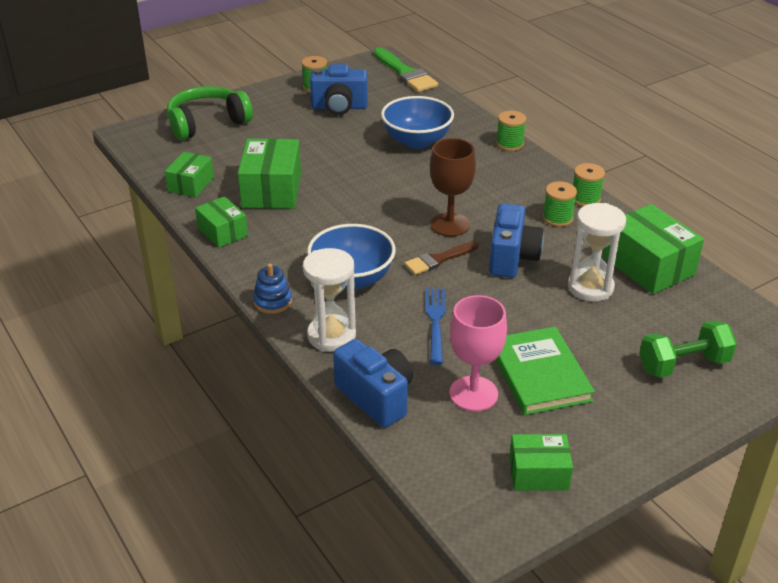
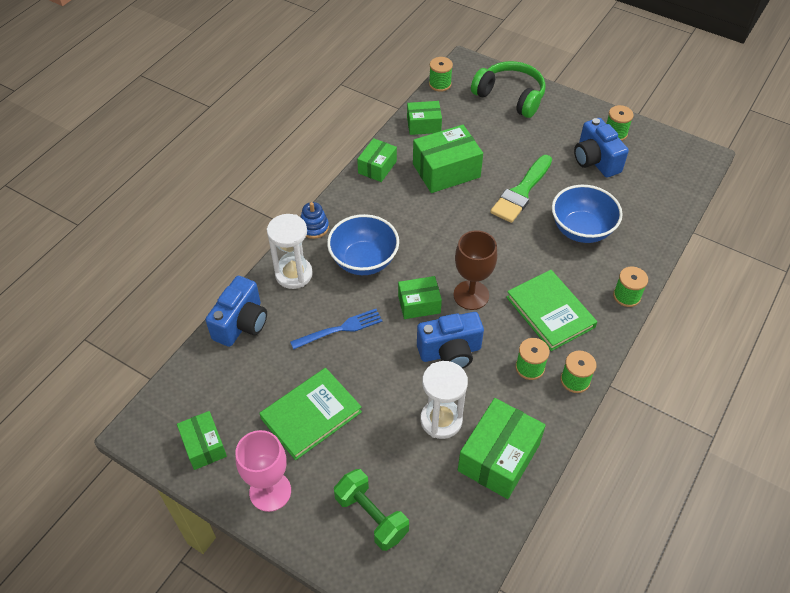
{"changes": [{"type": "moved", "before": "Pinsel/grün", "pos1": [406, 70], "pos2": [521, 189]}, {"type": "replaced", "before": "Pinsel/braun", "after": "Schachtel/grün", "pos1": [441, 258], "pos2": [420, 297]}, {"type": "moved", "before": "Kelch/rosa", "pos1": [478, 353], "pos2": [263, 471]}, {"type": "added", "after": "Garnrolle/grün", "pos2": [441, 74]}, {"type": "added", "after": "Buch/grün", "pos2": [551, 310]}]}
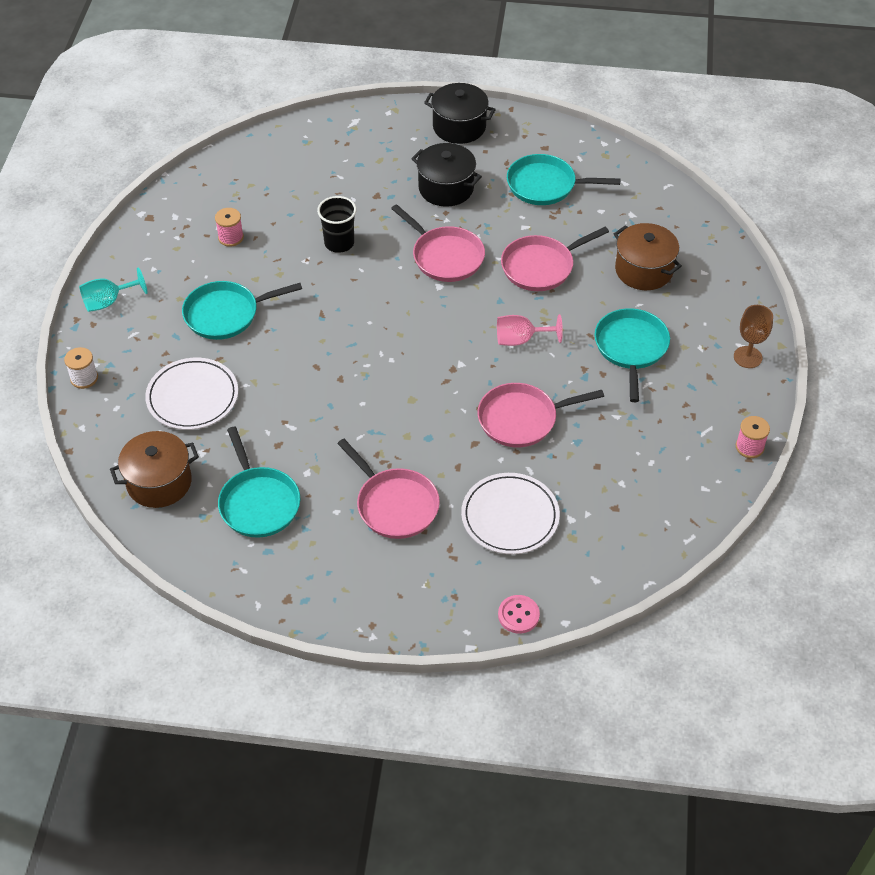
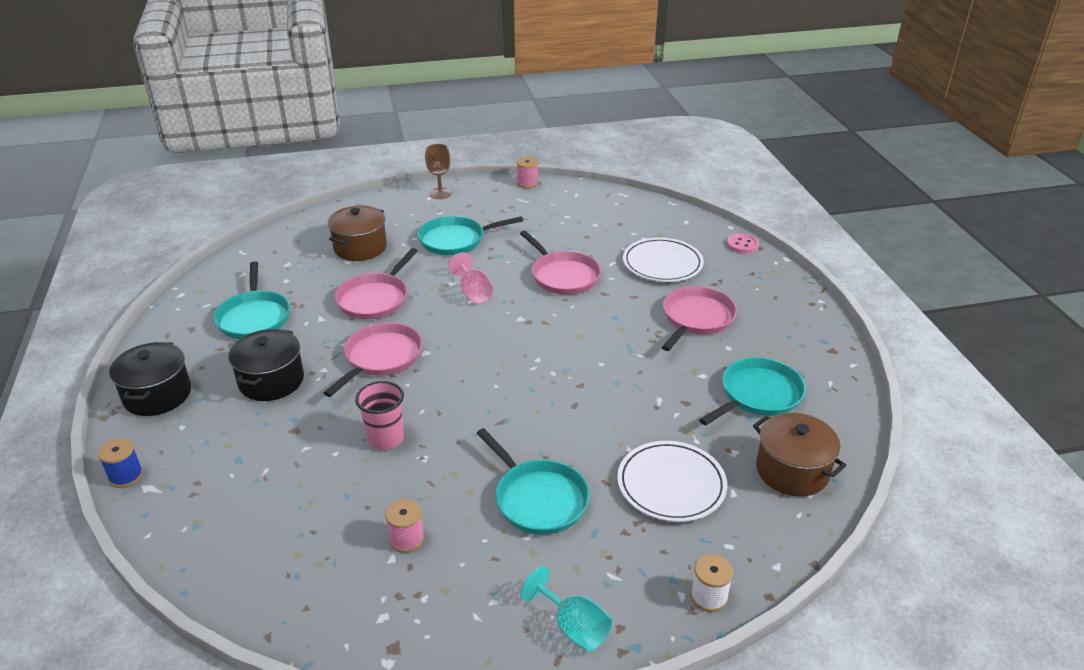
{"changes": [{"type": "recoloured", "before": "Becher/schwarz", "after": "Becher/rosa", "pos1": [337, 224], "pos2": [379, 415]}, {"type": "turned", "before": "Pfanne/rosa", "pos1": [555, 259], "pos2": [376, 284], "turn": 75}, {"type": "added", "after": "Garnrolle/blau", "pos2": [120, 463]}]}
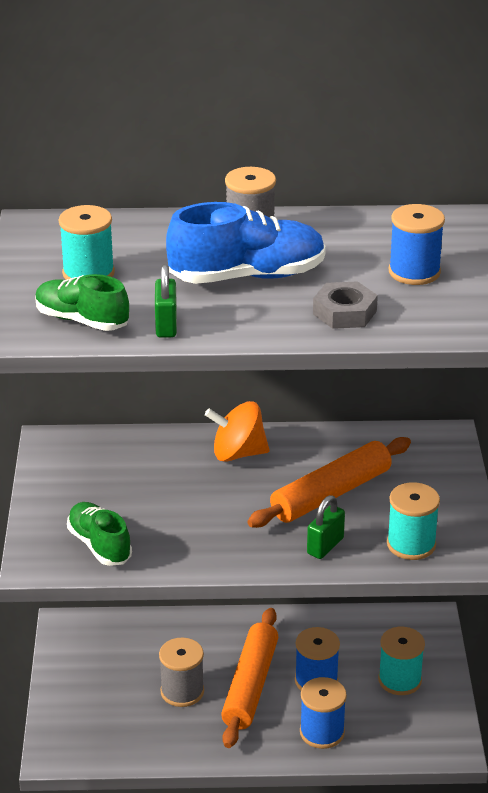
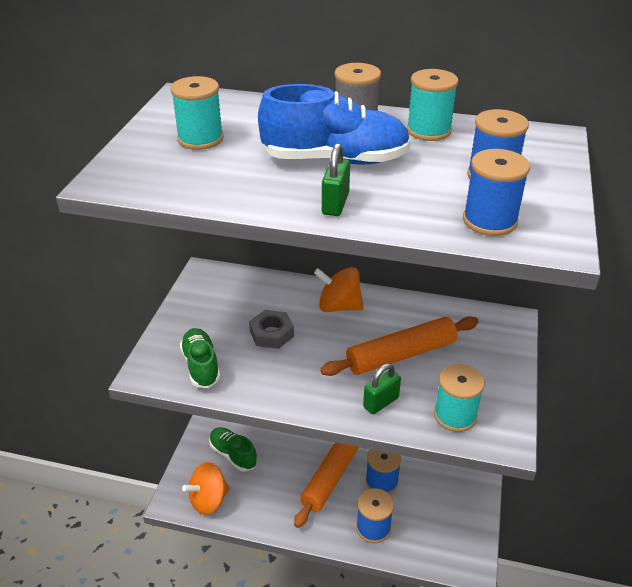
{"changes": [{"type": "moved", "before": "Vorhängeschloss/grün", "pos1": [166, 301], "pos2": [336, 179]}, {"type": "moved", "before": "Schuh/grün", "pos1": [82, 302], "pos2": [233, 449]}, {"type": "moved", "before": "Sechskantmutter/grau", "pos1": [345, 305], "pos2": [271, 329]}, {"type": "moved", "before": "Garnrolle/türkis", "pos1": [401, 661], "pos2": [432, 105]}, {"type": "removed", "before": "Garnrolle/grau", "pos1": [181, 672]}, {"type": "added", "after": "Garnrolle/blau", "pos2": [496, 192]}, {"type": "added", "after": "Kreisel/orange", "pos2": [206, 488]}]}
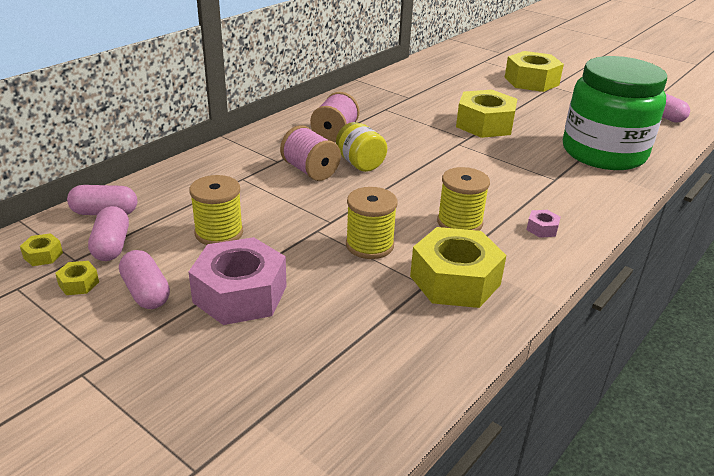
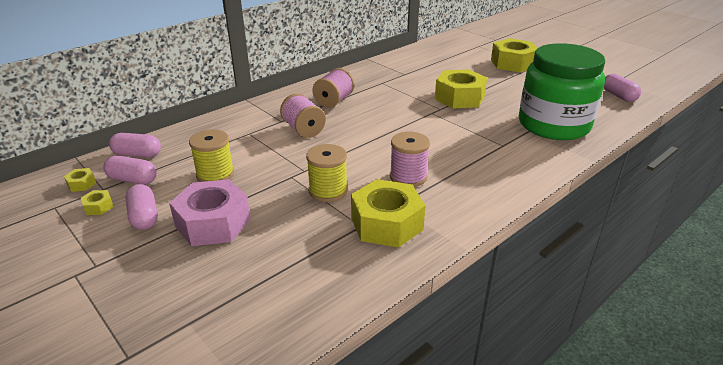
{"changes": [{"type": "removed", "before": "Einmachglas/gelb", "pos1": [361, 147]}, {"type": "recoloured", "before": "Garnrolle/gelb", "after": "Garnrolle/rosa", "pos1": [463, 199], "pos2": [410, 159]}, {"type": "turned", "before": "Kapsel/rosa", "pos1": [108, 233], "pos2": [130, 170], "turn": -75}, {"type": "removed", "before": "Sechskantmutter/rosa", "pos1": [543, 224]}]}
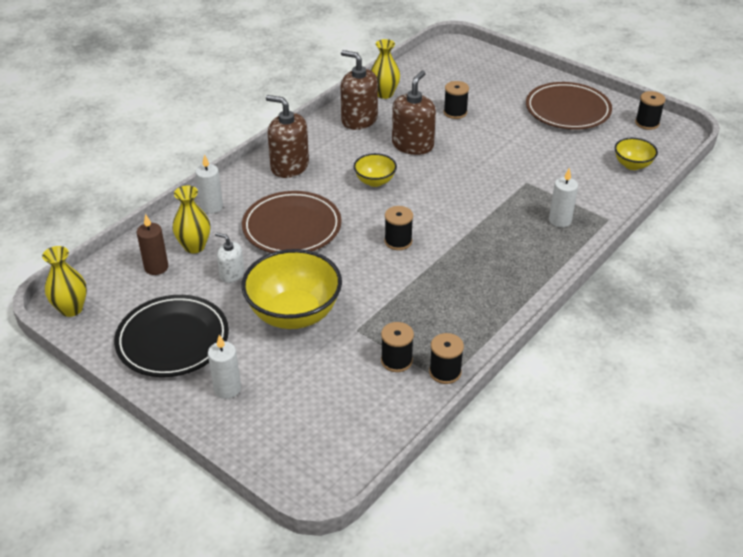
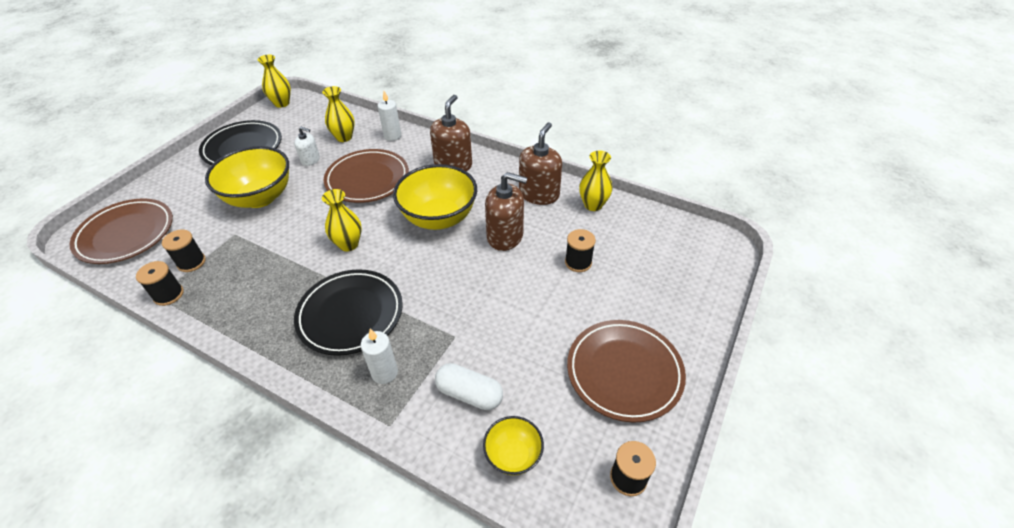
{"changes": [{"type": "resized", "before": "Schüssel/gelb", "pos1": [375, 170], "pos2": [435, 197], "scale": 1.95}, {"type": "replaced", "before": "Garnrolle/schwarz", "after": "Vase/gelb", "pos1": [398, 228], "pos2": [342, 220]}, {"type": "removed", "before": "Kerze/braun", "pos1": [152, 244]}, {"type": "turned", "before": "Seifenspender/weiß", "pos1": [229, 257], "pos2": [307, 146], "turn": 90}, {"type": "removed", "before": "Kerze/weiß", "pos1": [224, 367]}, {"type": "added", "after": "Teller/braun", "pos2": [121, 231]}, {"type": "added", "after": "Teller/schwarz", "pos2": [348, 312]}, {"type": "added", "after": "Kapsel/weiß", "pos2": [469, 386]}]}
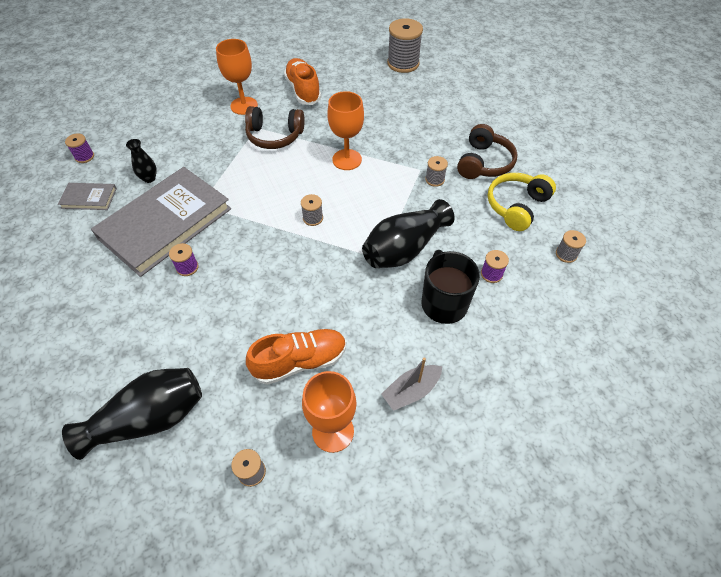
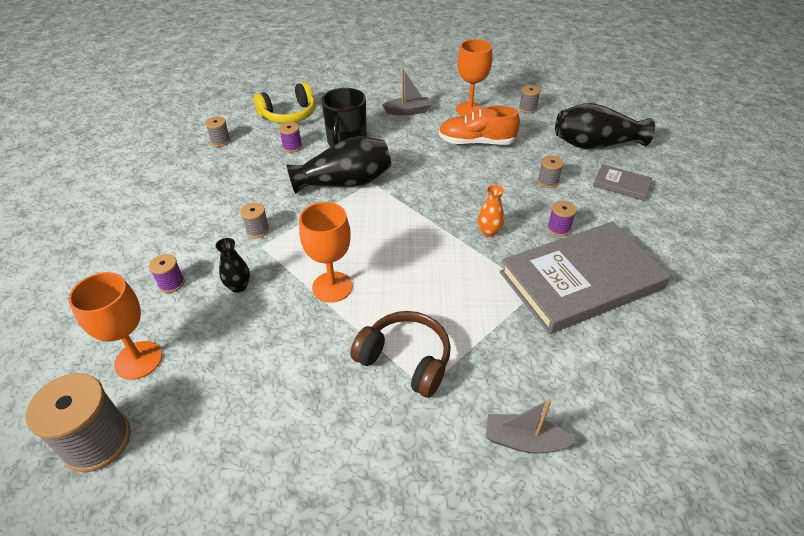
{"changes": [{"type": "moved", "before": "Kelch/orange", "pos1": [237, 77], "pos2": [115, 326]}, {"type": "removed", "before": "Schuh/orange", "pos1": [302, 81]}, {"type": "removed", "before": "Kopfhörer/braun", "pos1": [487, 151]}, {"type": "moved", "before": "Garnrolle/lila", "pos1": [79, 148], "pos2": [167, 273]}, {"type": "moved", "before": "Vase/schwarz", "pos1": [141, 161], "pos2": [233, 265]}, {"type": "moved", "before": "Kopfhörer/gelb", "pos1": [522, 202], "pos2": [285, 102]}, {"type": "moved", "before": "Buch/grau", "pos1": [87, 196], "pos2": [622, 182]}, {"type": "moved", "before": "Garnrolle/grau", "pos1": [312, 210], "pos2": [550, 172]}, {"type": "added", "after": "Vase/orange", "pos2": [491, 211]}, {"type": "added", "after": "Boot/grau", "pos2": [530, 426]}]}
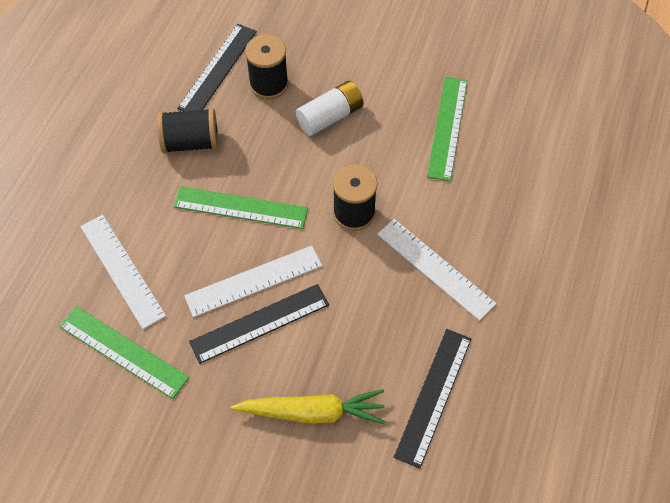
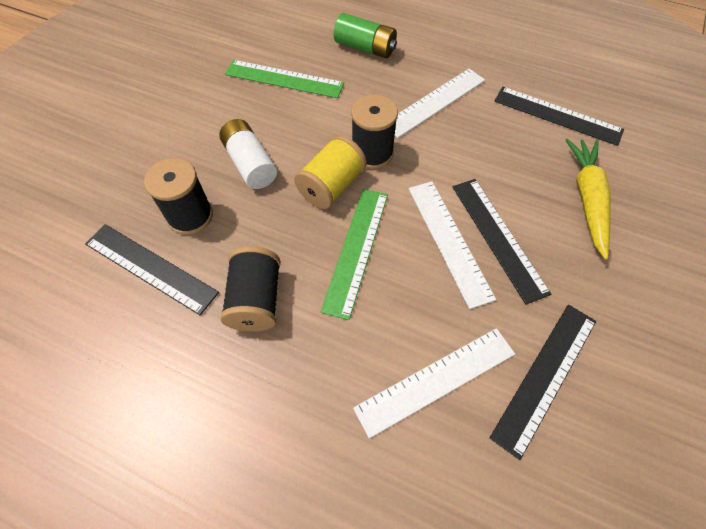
{"changes": [{"type": "recoloured", "before": "Lineal/grün", "after": "Lineal/schwarz", "pos1": [124, 352], "pos2": [543, 382]}, {"type": "added", "after": "Batterie/grün", "pos2": [365, 35]}, {"type": "added", "after": "Garnrolle/gelb", "pos2": [330, 172]}]}
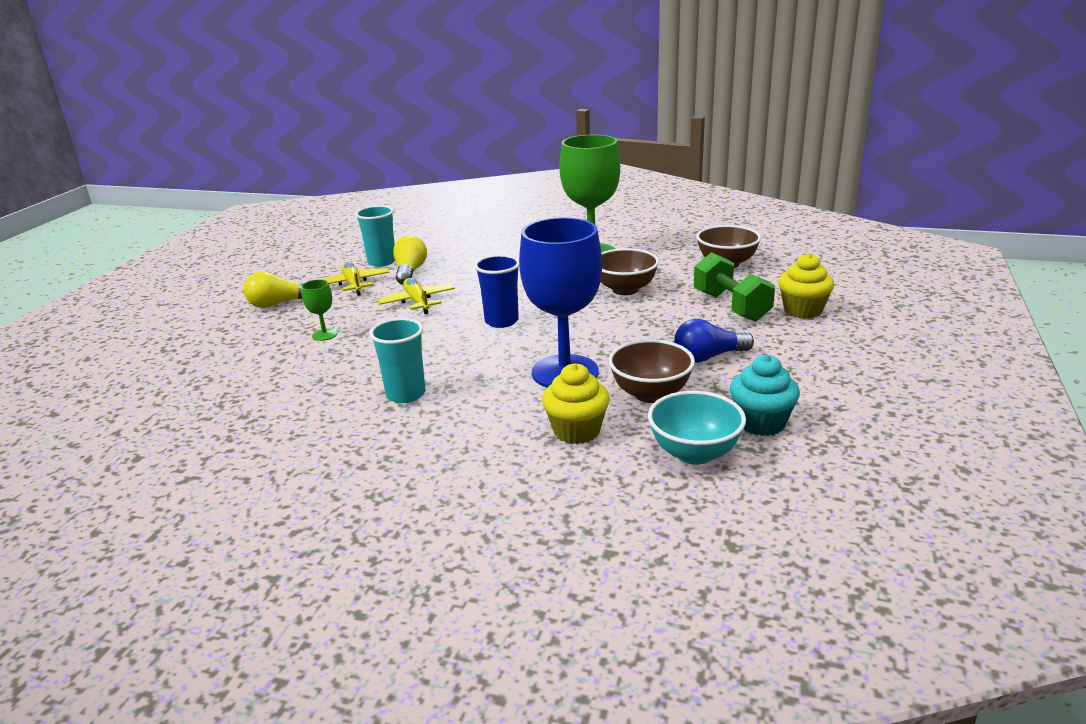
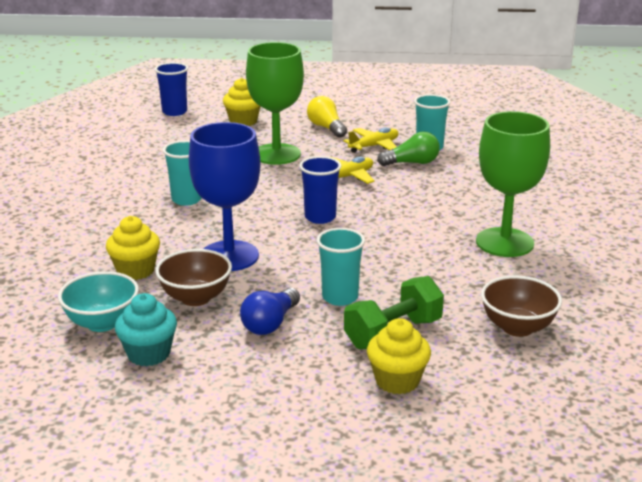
{"changes": [{"type": "recoloured", "before": "Glühbirne/gelb", "after": "Glühbirne/grün", "pos1": [410, 260], "pos2": [408, 148]}, {"type": "removed", "before": "Schüssel/braun", "pos1": [629, 271]}, {"type": "resized", "before": "Kelch/grün", "pos1": [319, 310], "pos2": [275, 103], "scale": 2.43}, {"type": "turned", "before": "Glühbirne/blau", "pos1": [714, 341], "pos2": [270, 311], "turn": -120}, {"type": "added", "after": "Becher/blau", "pos2": [171, 89]}, {"type": "added", "after": "Muffin/gelb", "pos2": [242, 102]}, {"type": "added", "after": "Becher/türkis", "pos2": [341, 267]}]}
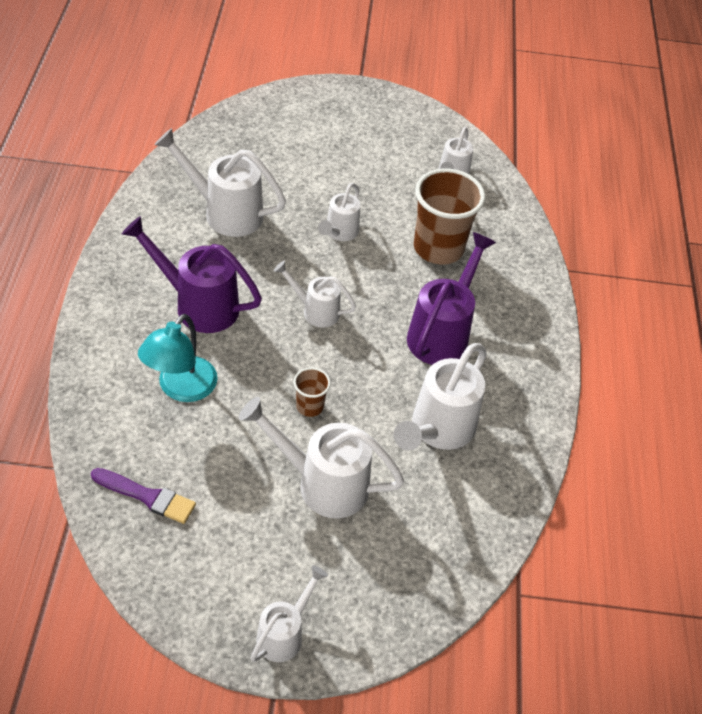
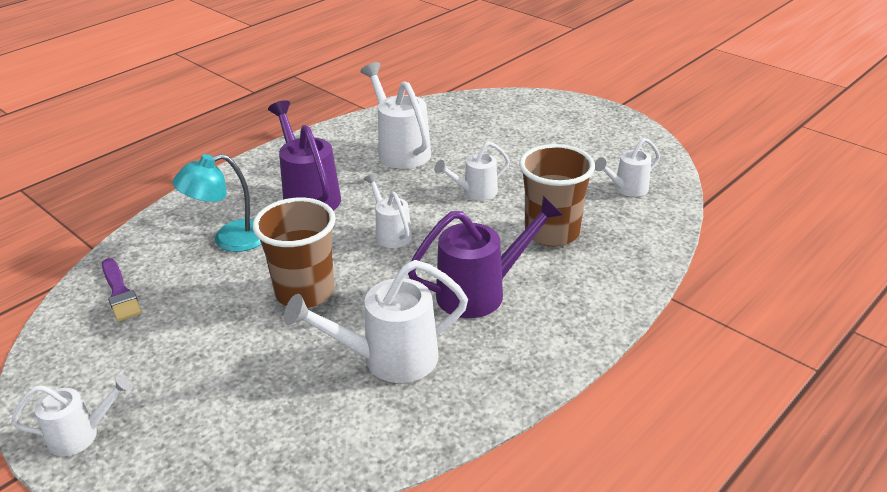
{"changes": [{"type": "resized", "before": "Becher/braun", "pos1": [312, 392], "pos2": [294, 252], "scale": 2.11}, {"type": "removed", "before": "Gießkanne/weiß", "pos1": [321, 457]}]}
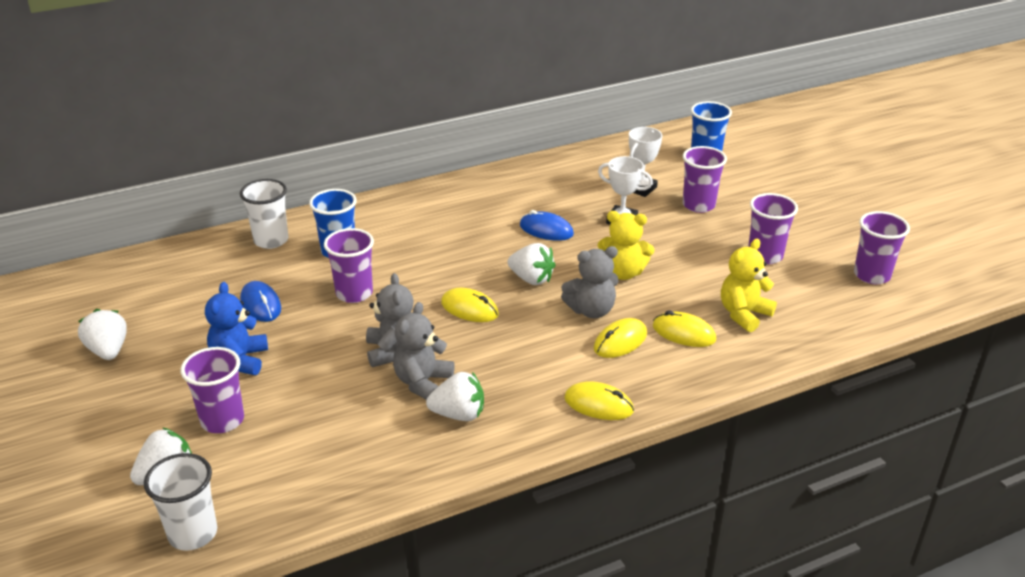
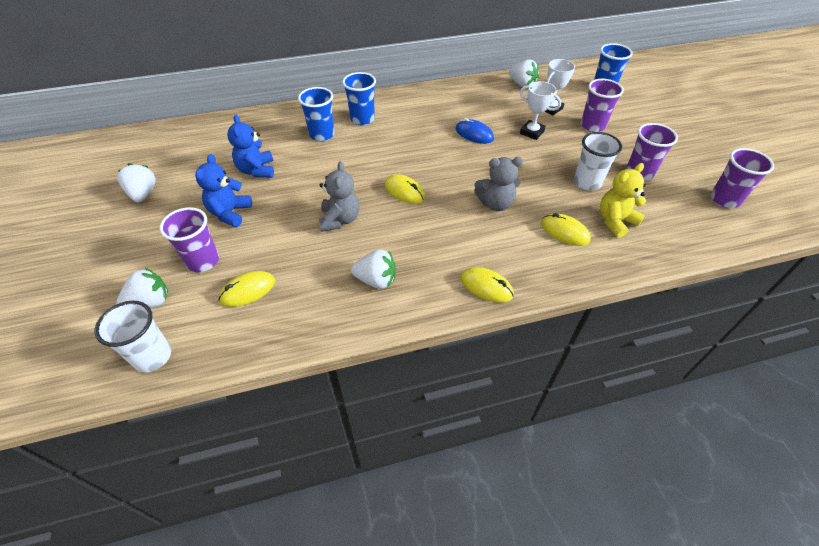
{"changes": [{"type": "moved", "before": "Becher/weiß", "pos1": [264, 214], "pos2": [598, 161]}, {"type": "removed", "before": "Teddybär/gelb", "pos1": [626, 245]}, {"type": "removed", "before": "Becher/lila", "pos1": [349, 265]}, {"type": "moved", "before": "Erdbeere/weiß", "pos1": [531, 264], "pos2": [524, 73]}, {"type": "replaced", "before": "Computermaus/blau", "after": "Teddybär/blau", "pos1": [260, 301], "pos2": [250, 146]}, {"type": "removed", "before": "Teddybär/grau", "pos1": [423, 350]}, {"type": "moved", "before": "Computermaus/gelb", "pos1": [620, 338], "pos2": [246, 289]}, {"type": "added", "after": "Becher/blau", "pos2": [359, 98]}]}
